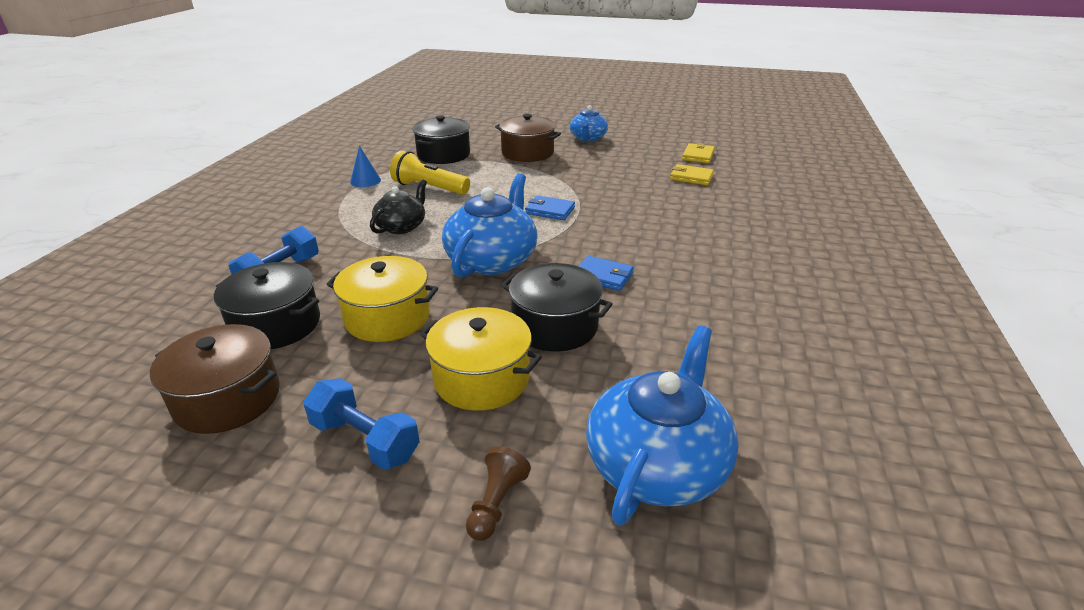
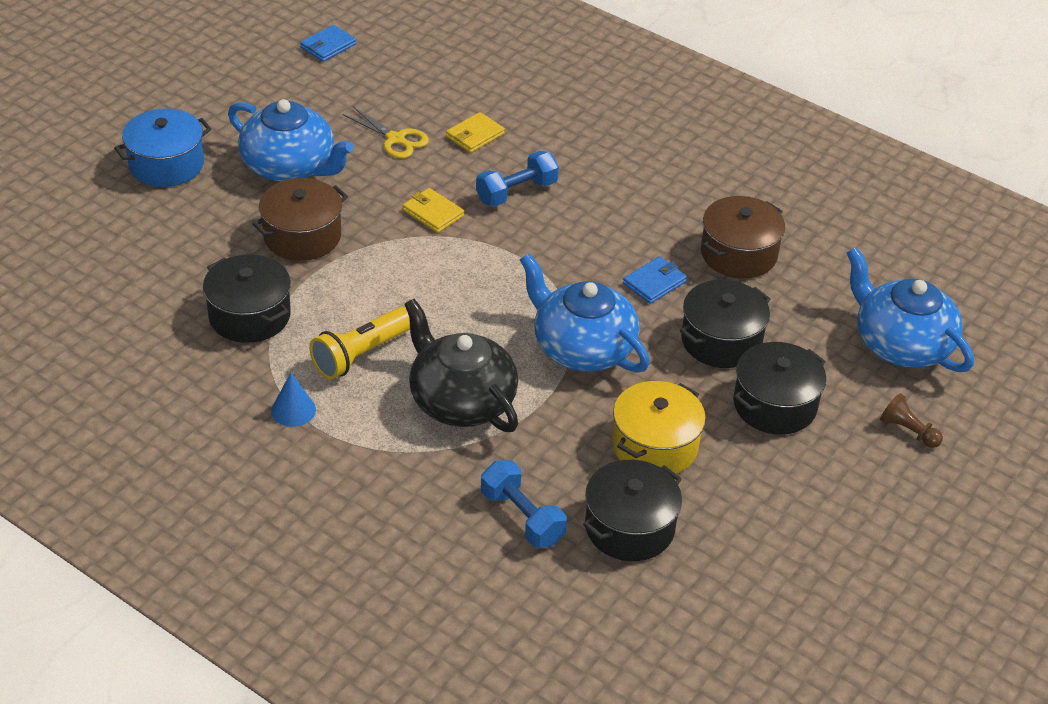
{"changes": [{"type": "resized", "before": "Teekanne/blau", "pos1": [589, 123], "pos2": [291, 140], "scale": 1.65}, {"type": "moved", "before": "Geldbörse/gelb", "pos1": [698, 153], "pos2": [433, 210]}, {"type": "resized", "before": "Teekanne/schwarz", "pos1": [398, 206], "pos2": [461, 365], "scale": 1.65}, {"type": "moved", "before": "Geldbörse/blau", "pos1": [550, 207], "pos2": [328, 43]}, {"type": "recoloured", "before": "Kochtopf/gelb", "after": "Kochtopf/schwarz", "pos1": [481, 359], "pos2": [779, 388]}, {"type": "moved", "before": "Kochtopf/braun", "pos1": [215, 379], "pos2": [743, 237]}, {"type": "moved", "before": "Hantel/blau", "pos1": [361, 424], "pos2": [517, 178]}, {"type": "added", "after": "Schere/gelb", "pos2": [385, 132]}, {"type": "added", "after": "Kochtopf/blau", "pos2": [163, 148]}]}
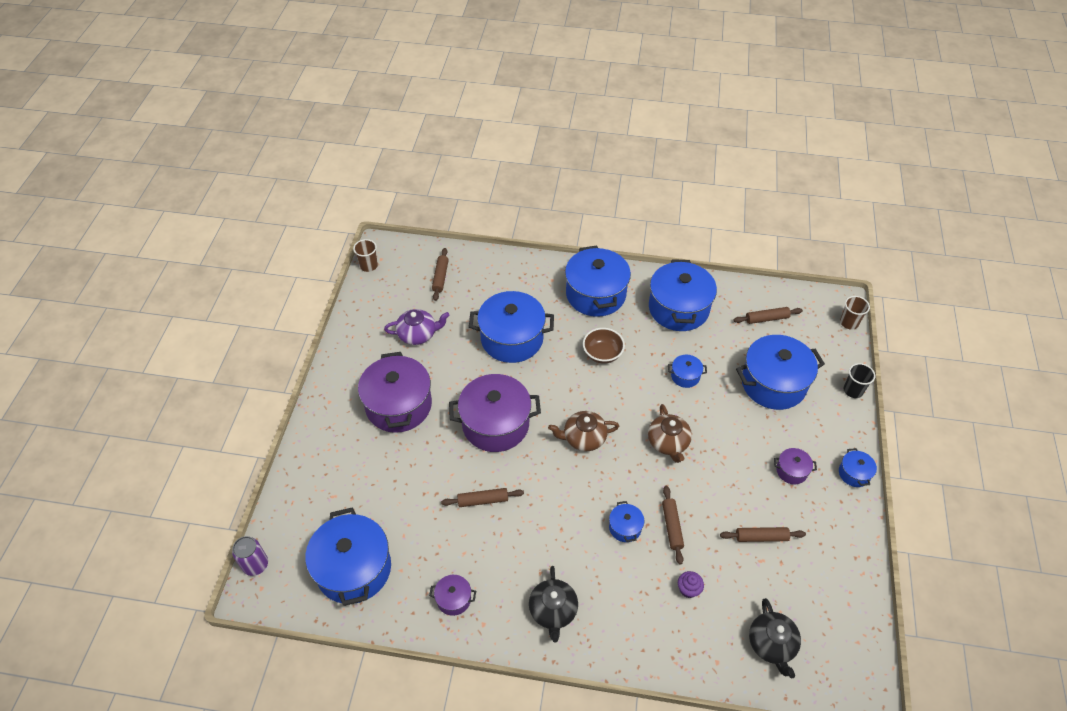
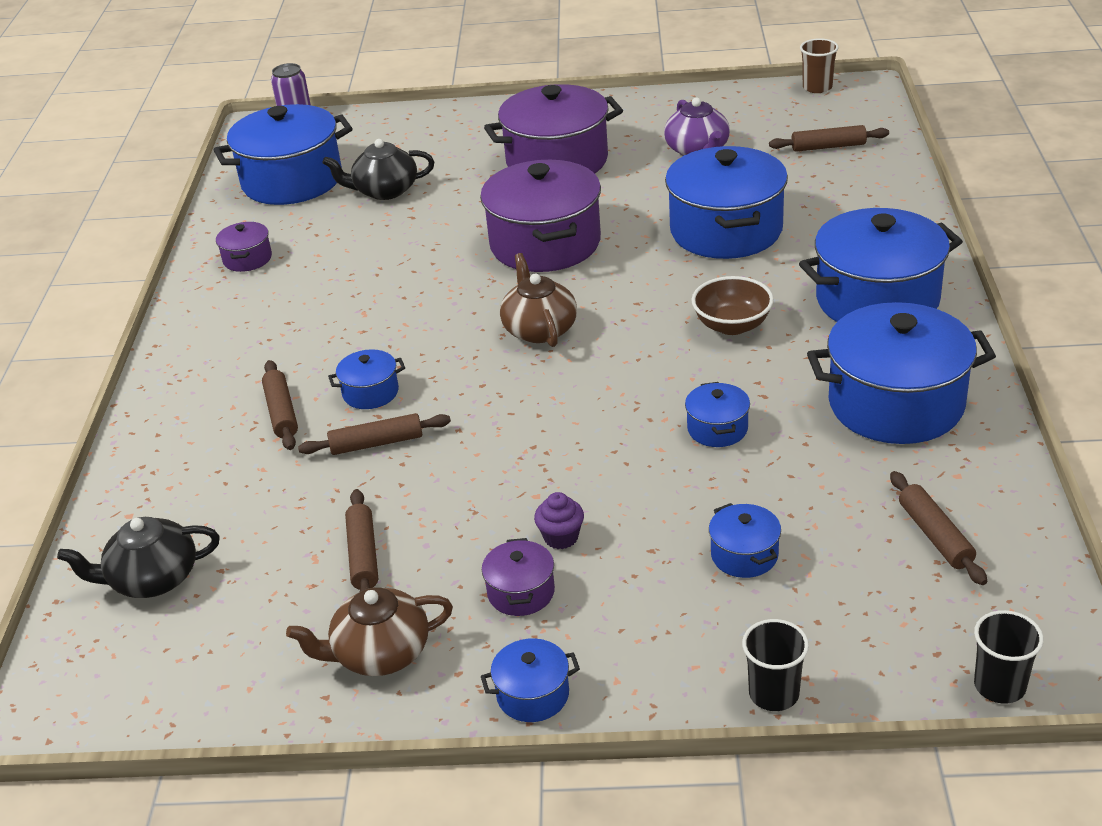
{"changes": [{"type": "recoloured", "before": "Becher/braun", "after": "Becher/schwarz", "pos1": [855, 312], "pos2": [1009, 657]}, {"type": "resized", "before": "Kochtopf/blau", "pos1": [780, 372], "pos2": [745, 540], "scale": 0.45}, {"type": "moved", "before": "Teekanne/braun", "pos1": [670, 433], "pos2": [369, 631]}, {"type": "moved", "before": "Nudelholz/braun", "pos1": [482, 497], "pos2": [280, 405]}, {"type": "moved", "before": "Teekanne/schwarz", "pos1": [553, 604], "pos2": [378, 169]}, {"type": "moved", "before": "Muffin/lila", "pos1": [691, 584], "pos2": [559, 520]}]}
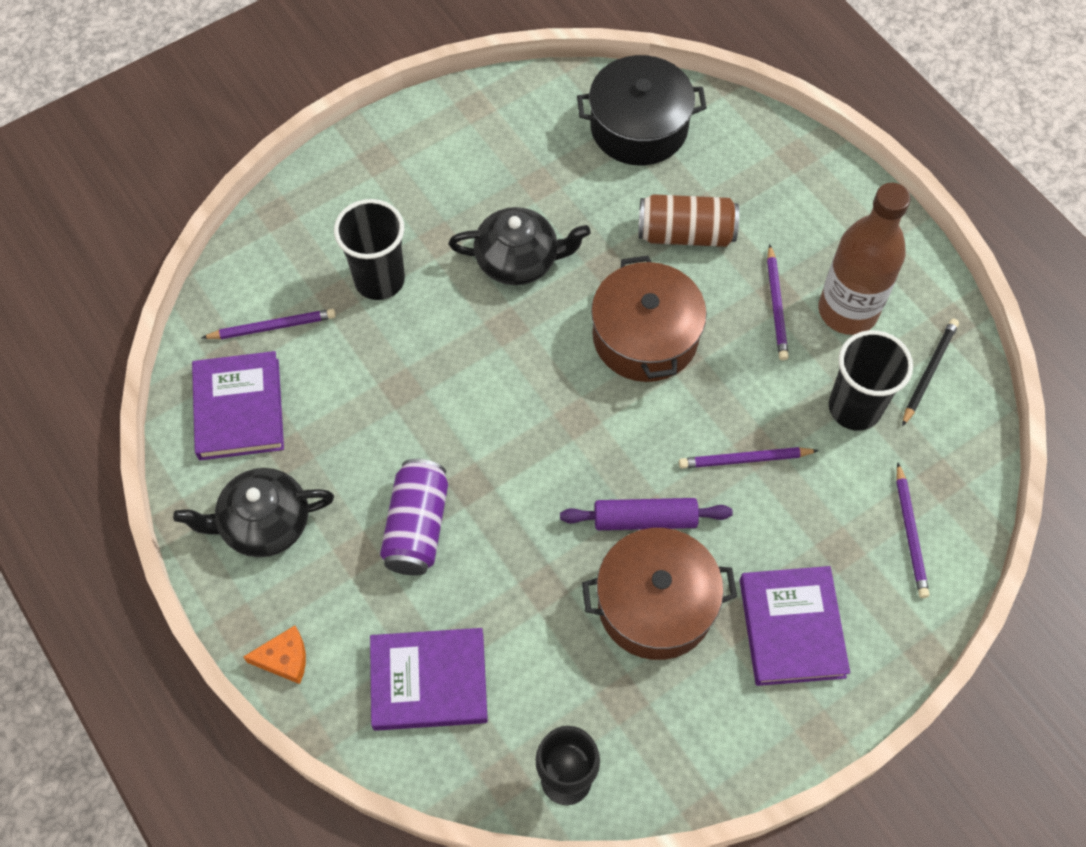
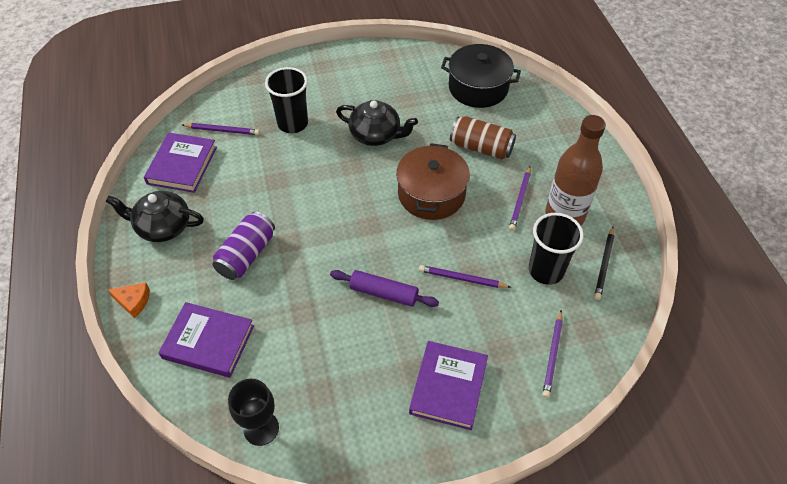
{"changes": [{"type": "turned", "before": "Bleistift/schwarz", "pos1": [930, 373], "pos2": [604, 263], "turn": 150}, {"type": "removed", "before": "Kochtopf/braun", "pos1": [659, 594]}]}
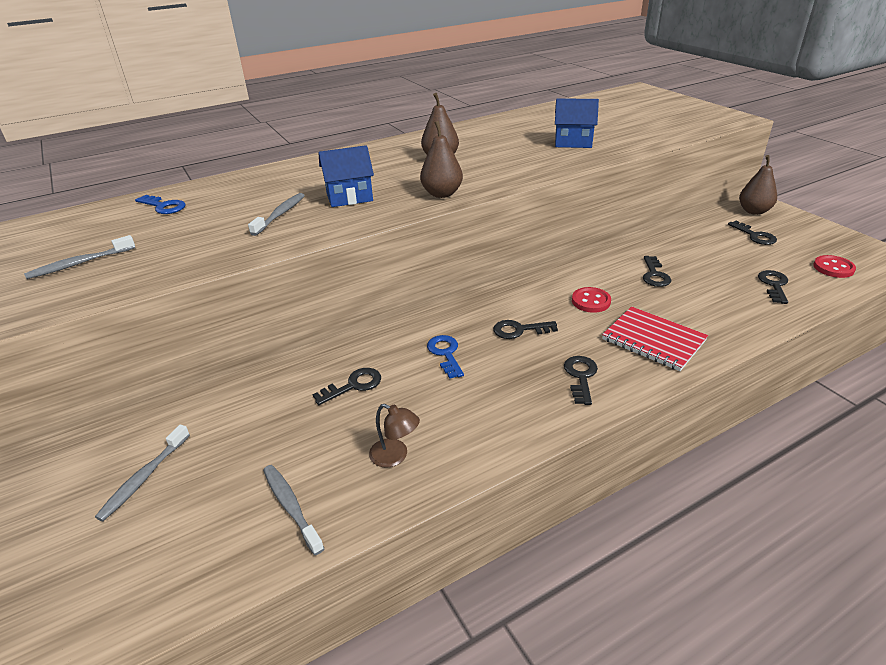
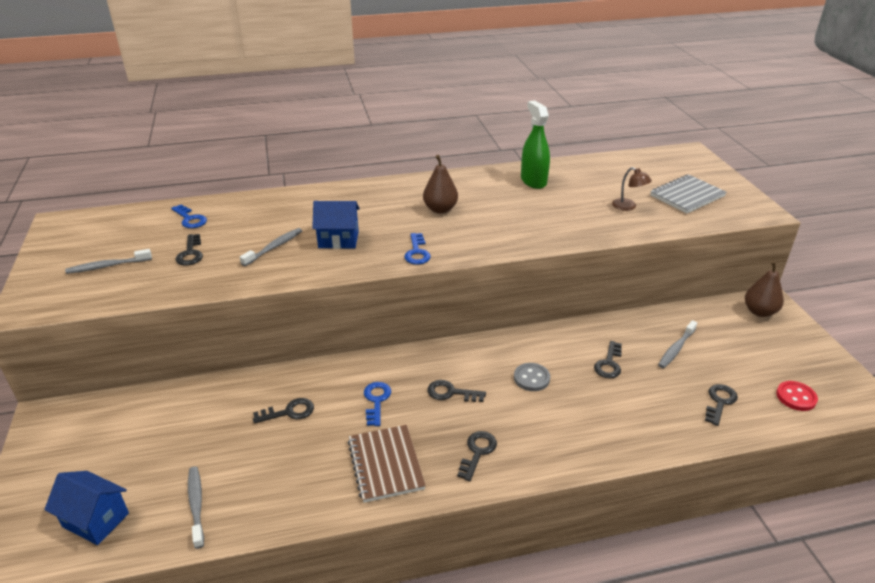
{"changes": [{"type": "moved", "before": "Haus/blau", "pos1": [577, 123], "pos2": [86, 508]}, {"type": "replaced", "before": "Birne/braun", "after": "Schlüssel/blau", "pos1": [441, 159], "pos2": [417, 249]}, {"type": "moved", "before": "Schlüssel/schwarz", "pos1": [752, 232], "pos2": [189, 250]}, {"type": "recoloured", "before": "Knopf/rot", "after": "Knopf/grau", "pos1": [591, 300], "pos2": [532, 377]}, {"type": "removed", "before": "Notizbuch/rot", "pos1": [655, 338]}, {"type": "moved", "before": "Lampe/braun", "pos1": [394, 436], "pos2": [632, 189]}, {"type": "moved", "before": "Zahnbürste/grau", "pos1": [142, 473], "pos2": [677, 344]}, {"type": "added", "after": "Sprühflasche/grün", "pos2": [535, 144]}, {"type": "added", "after": "Notizbuch/grau", "pos2": [688, 194]}, {"type": "added", "after": "Notizbuch/braun", "pos2": [387, 464]}]}
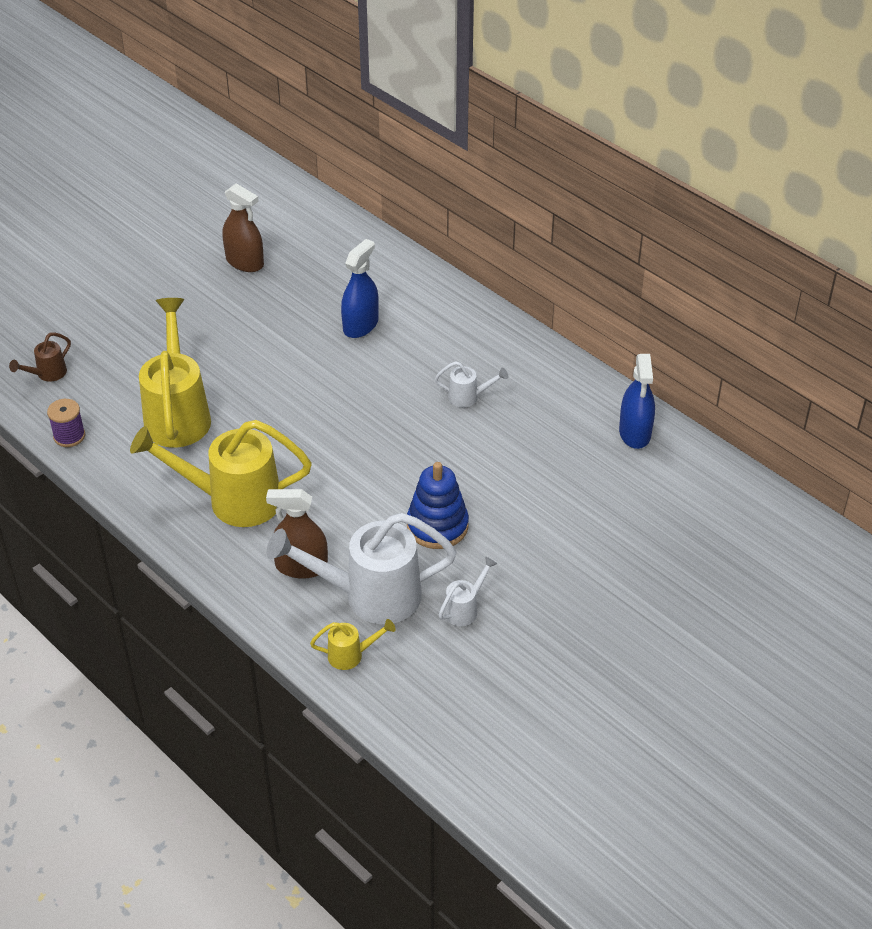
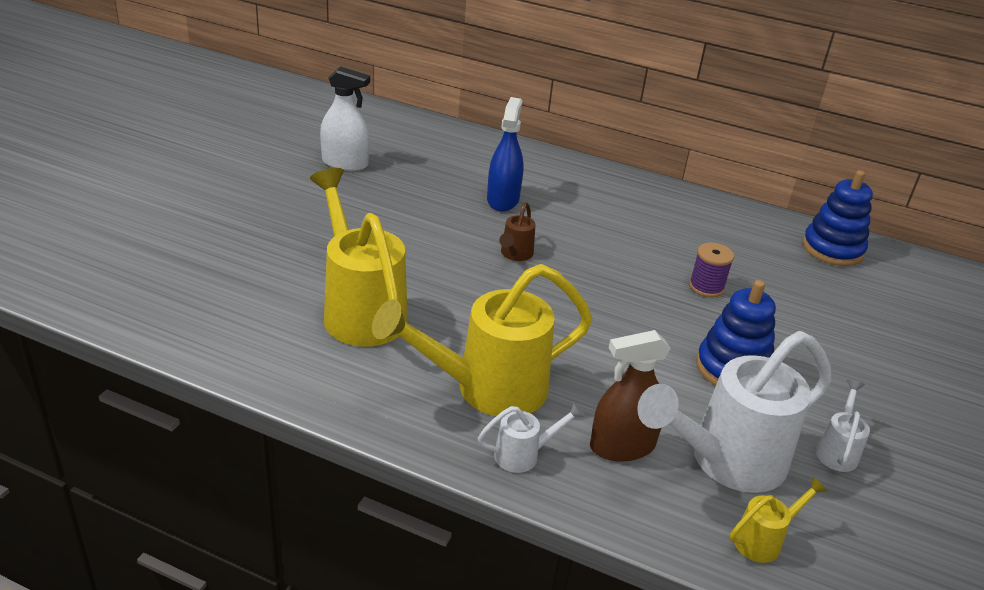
{"changes": [{"type": "recoloured", "before": "Sprühflasche/braun", "after": "Sprühflasche/weiß", "pos1": [243, 227], "pos2": [345, 118]}, {"type": "moved", "before": "Gießkanne/braun", "pos1": [40, 357], "pos2": [517, 231]}, {"type": "replaced", "before": "Sprühflasche/blau", "after": "Stapelspielzeug/blau", "pos1": [637, 401], "pos2": [837, 218]}, {"type": "moved", "before": "Gießkanne/weiß", "pos1": [471, 384], "pos2": [531, 437]}, {"type": "moved", "before": "Garnrolle/lila", "pos1": [66, 423], "pos2": [711, 270]}]}
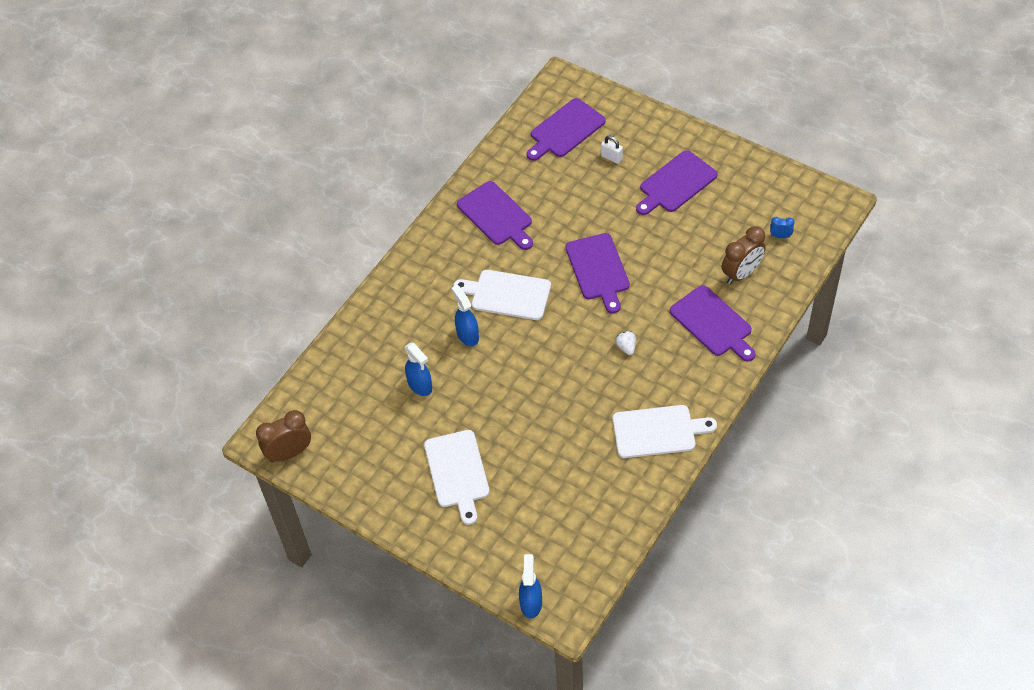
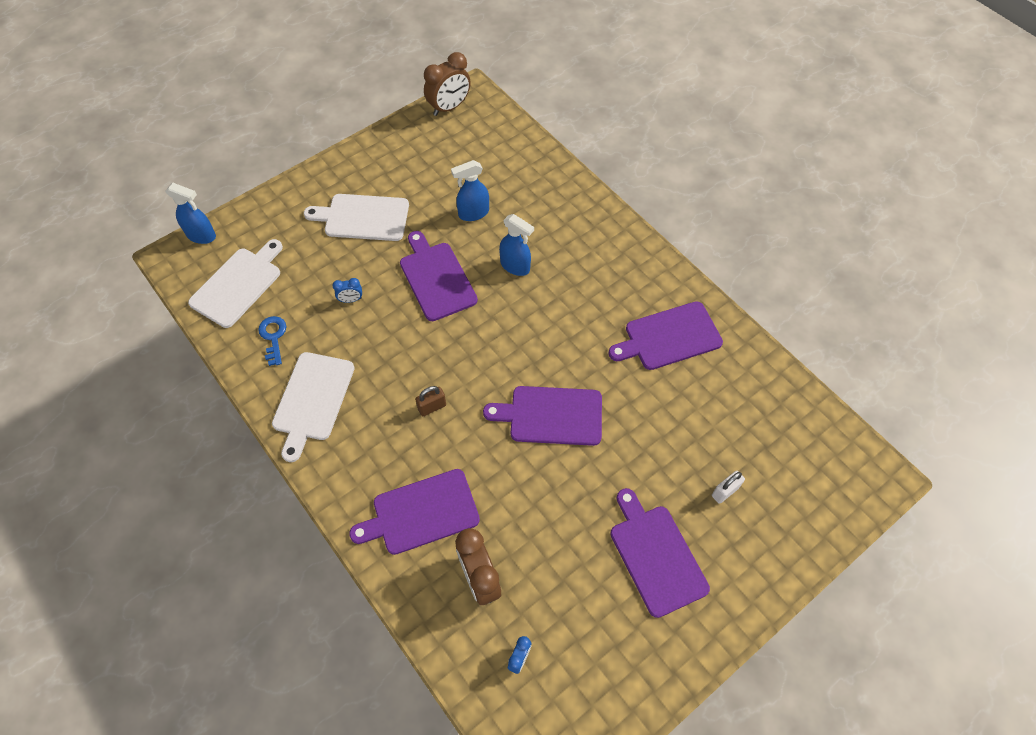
{"changes": [{"type": "moved", "before": "Schneidebrett/lila", "pos1": [566, 129], "pos2": [439, 276]}, {"type": "moved", "before": "Schneidebrett/weiß", "pos1": [502, 295], "pos2": [235, 283]}, {"type": "turned", "before": "Sprühflasche/blau", "pos1": [465, 315], "pos2": [516, 245], "turn": 45}, {"type": "replaced", "before": "Erdbeere/weiß", "after": "Vorhängeschloss/braun", "pos1": [625, 343], "pos2": [430, 401]}, {"type": "turned", "before": "Wecker/braun", "pos1": [283, 436], "pos2": [447, 84], "turn": 60}, {"type": "added", "after": "Wecker/blau", "pos2": [347, 290]}, {"type": "added", "after": "Schlüssel/blau", "pos2": [272, 341]}]}
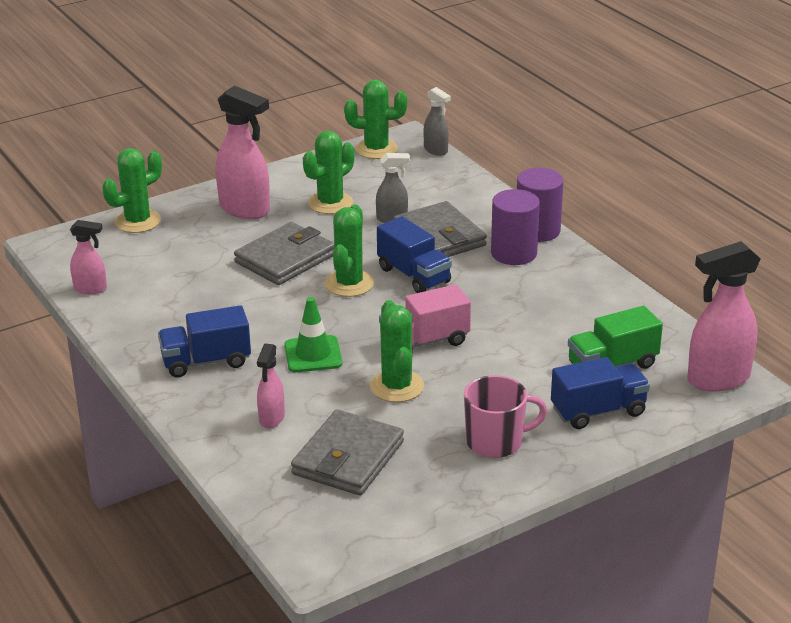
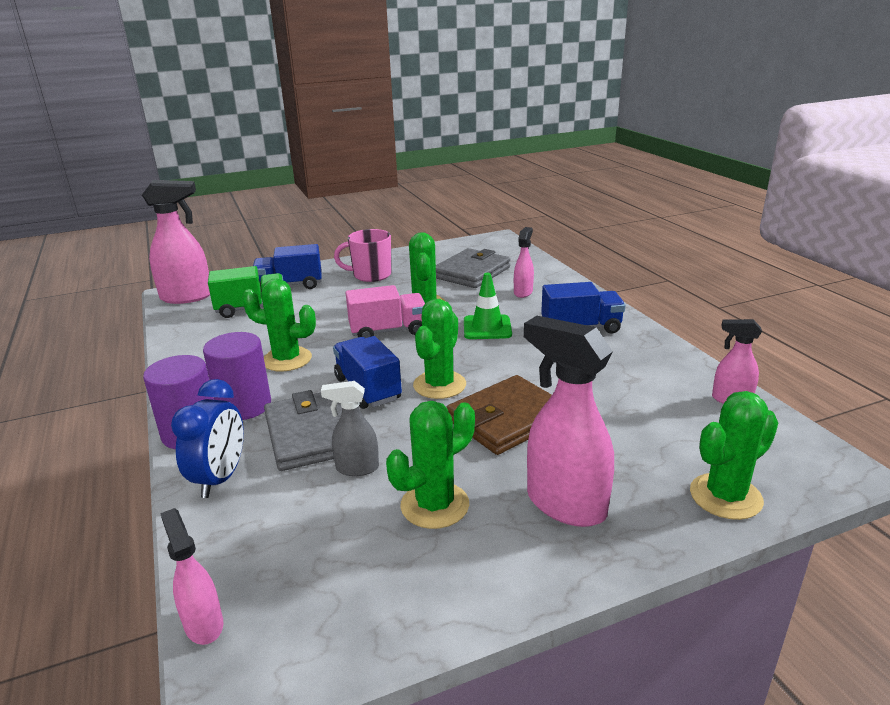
{"changes": [{"type": "moved", "before": "Kaktus/grün", "pos1": [375, 119], "pos2": [279, 325]}, {"type": "recoloured", "before": "Sprühflasche/grau", "after": "Sprühflasche/rosa", "pos1": [437, 121], "pos2": [191, 576]}, {"type": "recoloured", "before": "Geldbörse/grau", "after": "Geldbörse/braun", "pos1": [284, 253], "pos2": [499, 415]}, {"type": "added", "after": "Wecker/blau", "pos2": [207, 438]}]}
